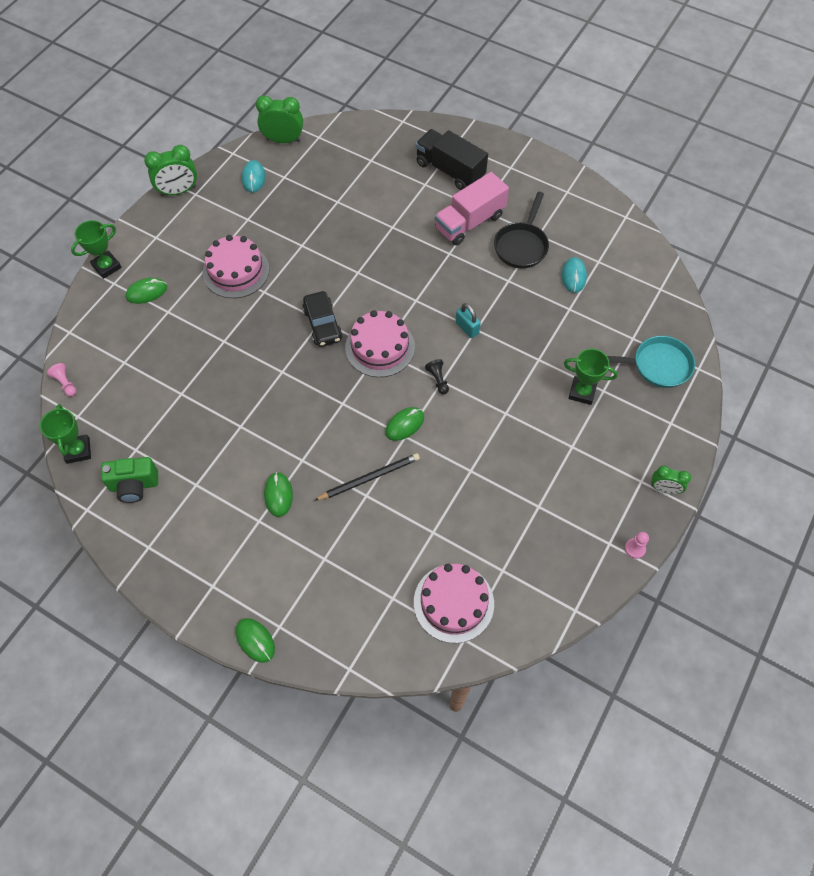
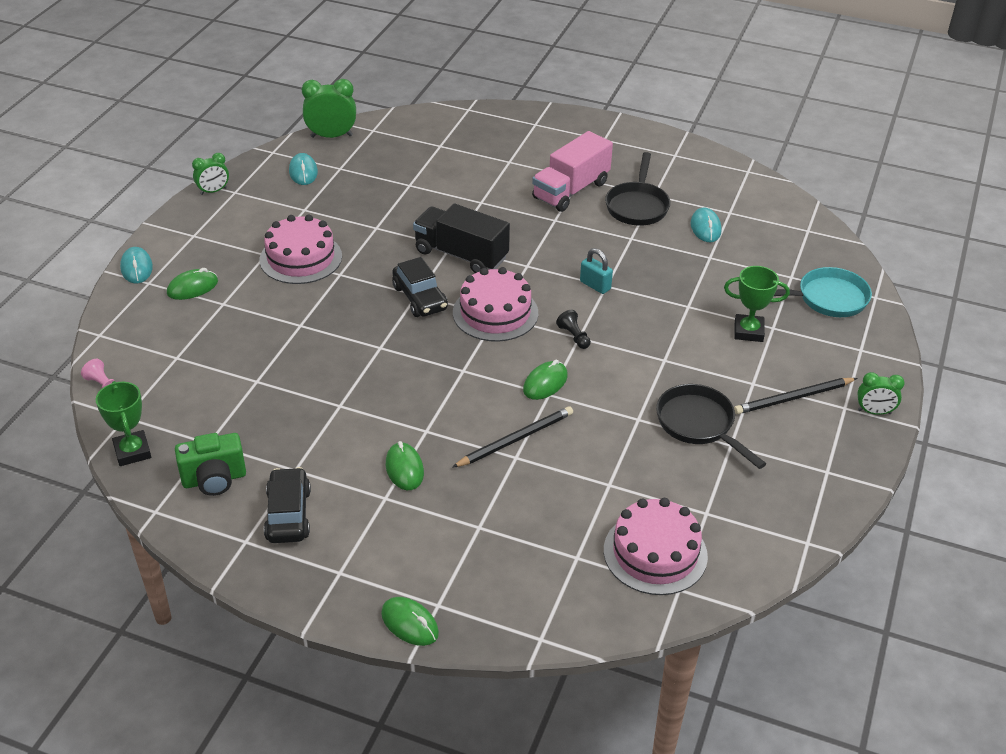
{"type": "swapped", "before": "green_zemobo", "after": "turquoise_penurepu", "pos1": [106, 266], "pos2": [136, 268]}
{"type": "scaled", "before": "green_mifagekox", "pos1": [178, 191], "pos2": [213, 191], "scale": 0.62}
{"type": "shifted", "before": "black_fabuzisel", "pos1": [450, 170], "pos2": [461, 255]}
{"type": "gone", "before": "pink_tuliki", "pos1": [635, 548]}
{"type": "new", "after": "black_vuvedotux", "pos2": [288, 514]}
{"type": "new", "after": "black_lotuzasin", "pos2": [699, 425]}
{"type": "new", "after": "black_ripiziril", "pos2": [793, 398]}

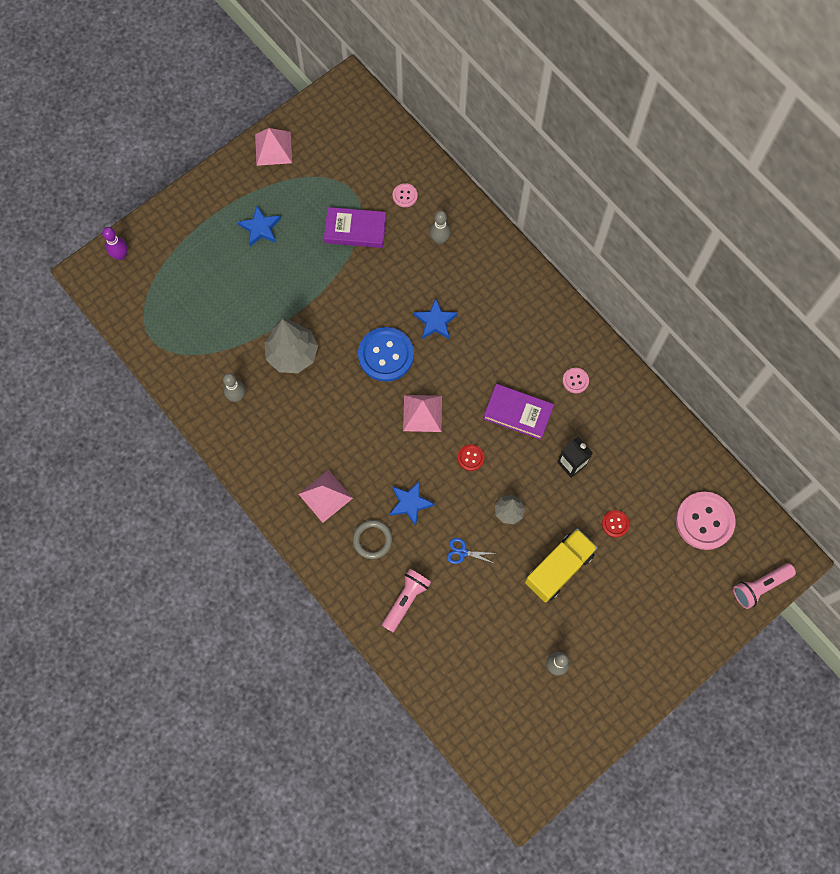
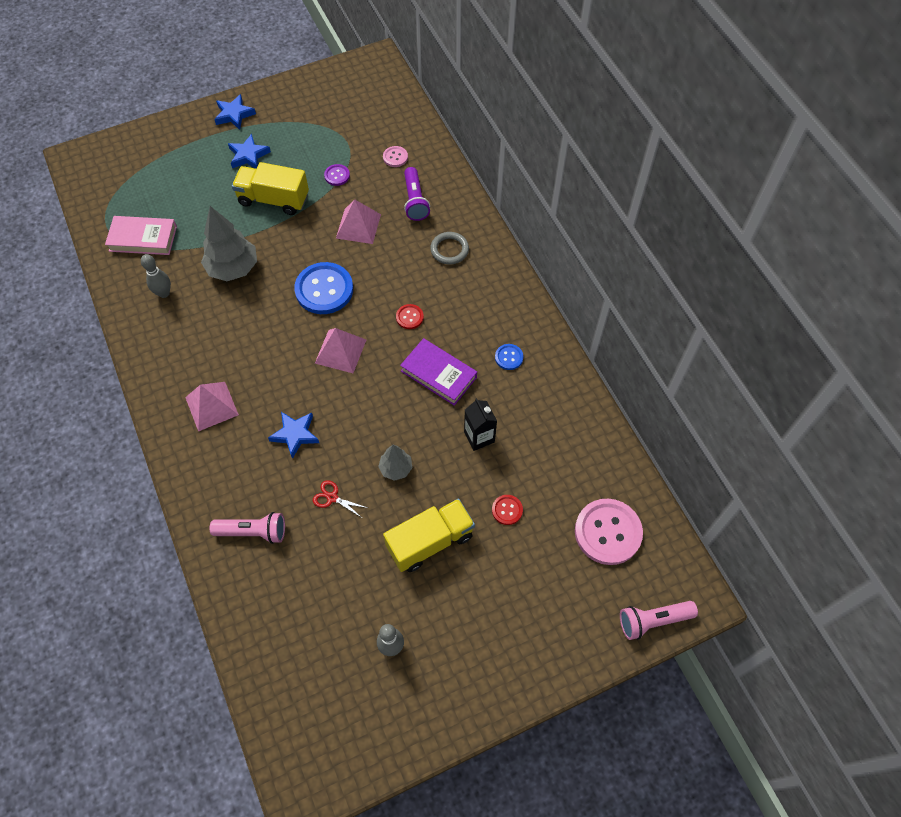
{"type": "gone", "before": "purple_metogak", "pos1": [121, 255]}
{"type": "shifted", "before": "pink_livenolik", "pos1": [273, 148], "pos2": [358, 226]}
{"type": "swapped", "before": "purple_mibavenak", "after": "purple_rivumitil", "pos1": [355, 230], "pos2": [337, 175]}
{"type": "shifted", "before": "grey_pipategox", "pos1": [372, 540], "pos2": [449, 250]}
{"type": "rotated", "before": "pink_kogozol", "pos1": [406, 600], "pos2": [253, 531], "turn": 45}
{"type": "shifted", "before": "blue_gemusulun", "pos1": [435, 322], "pos2": [234, 114]}
{"type": "swapped", "before": "grey_metogak", "after": "purple_kogozol", "pos1": [439, 239], "pos2": [415, 201]}
{"type": "repainted", "before": "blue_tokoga", "after": "red_tokoga", "pos1": [462, 552], "pos2": [332, 497]}
{"type": "shifted", "before": "red_rivumitil", "pos1": [470, 458], "pos2": [409, 317]}
{"type": "repainted", "before": "pink_rivumitil", "after": "blue_rivumitil", "pos1": [575, 381], "pos2": [509, 357]}
{"type": "new", "after": "pink_mibavenak", "pos2": [143, 238]}
{"type": "new", "after": "yellow_fabuzisel", "pos2": [273, 199]}

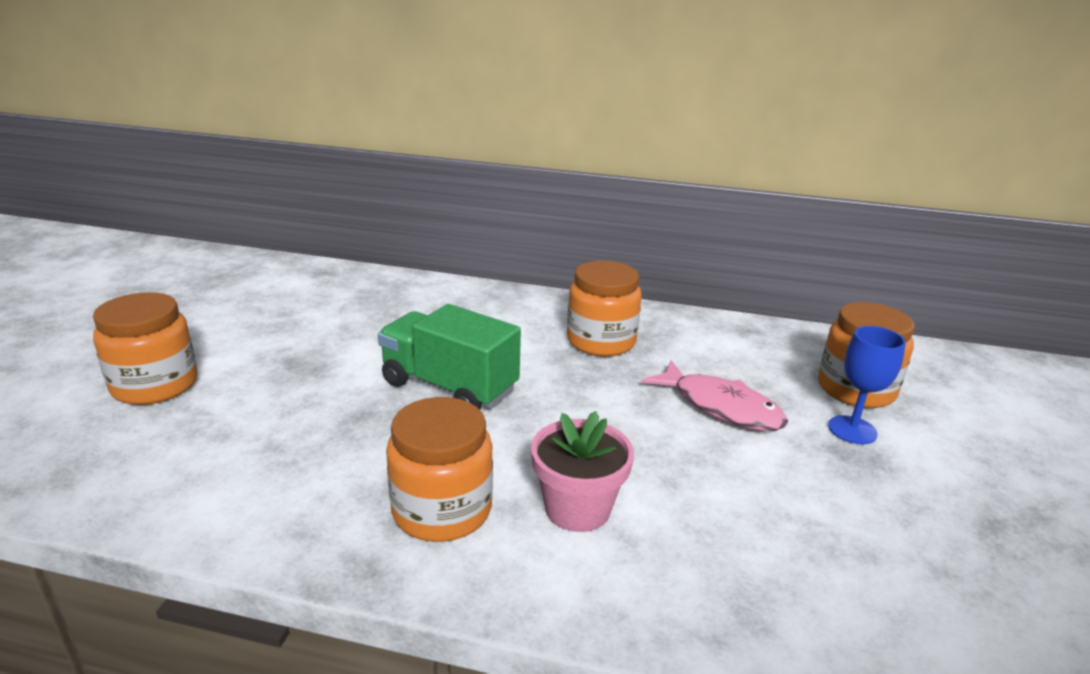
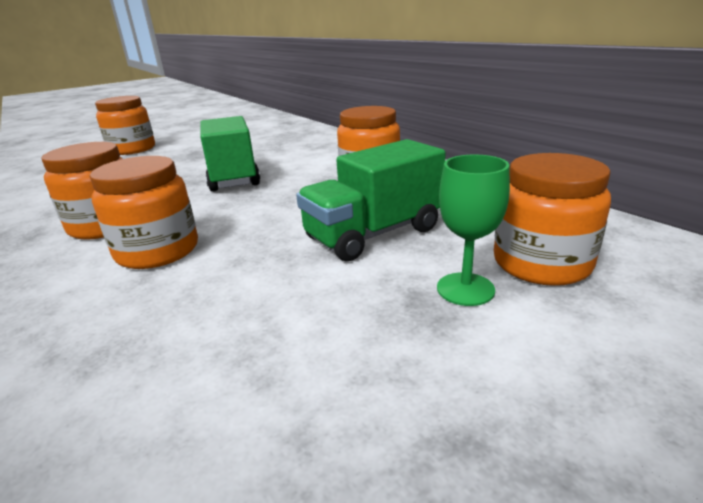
{"type": "swapped", "before": "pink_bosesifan", "after": "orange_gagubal", "pos1": [577, 508], "pos2": [158, 251]}
{"type": "swapped", "before": "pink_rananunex", "after": "green_fabuzisel", "pos1": [721, 407], "pos2": [374, 234]}
{"type": "repainted", "before": "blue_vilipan", "after": "green_vilipan", "pos1": [852, 430], "pos2": [465, 289]}

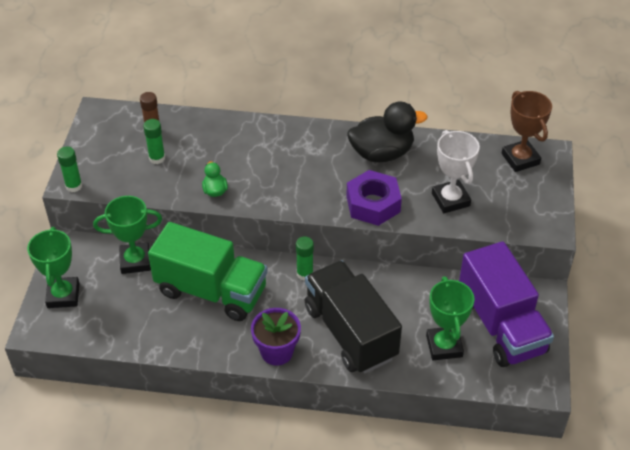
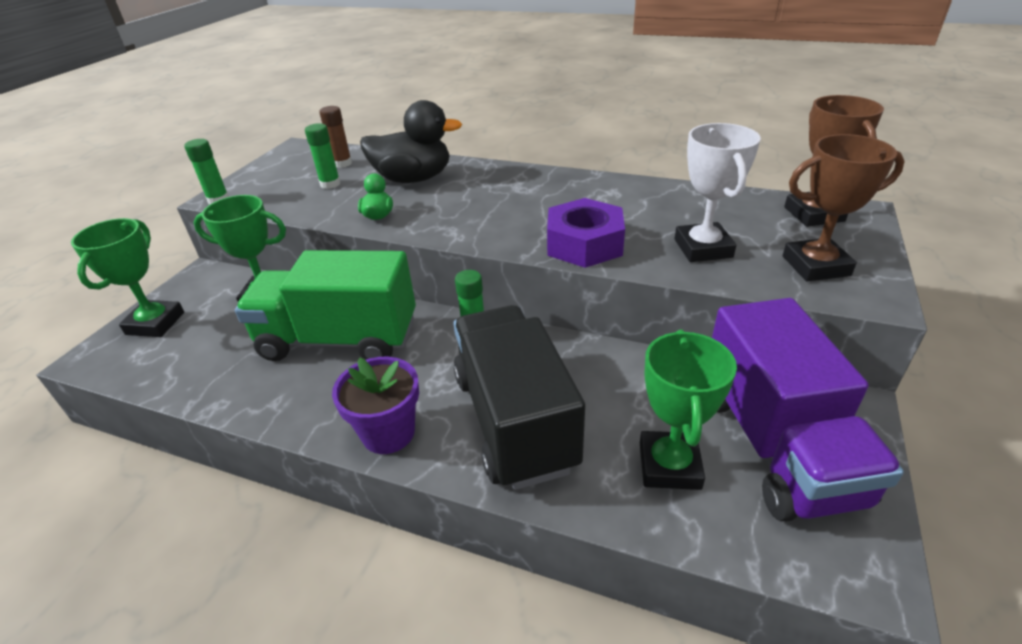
{"type": "rotated", "before": "green_fabuzisel", "pos1": [211, 291], "pos2": [339, 340], "turn": 150}
{"type": "shifted", "before": "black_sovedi", "pos1": [382, 153], "pos2": [413, 179]}
{"type": "new", "after": "brown_zemobo", "pos2": [815, 266]}

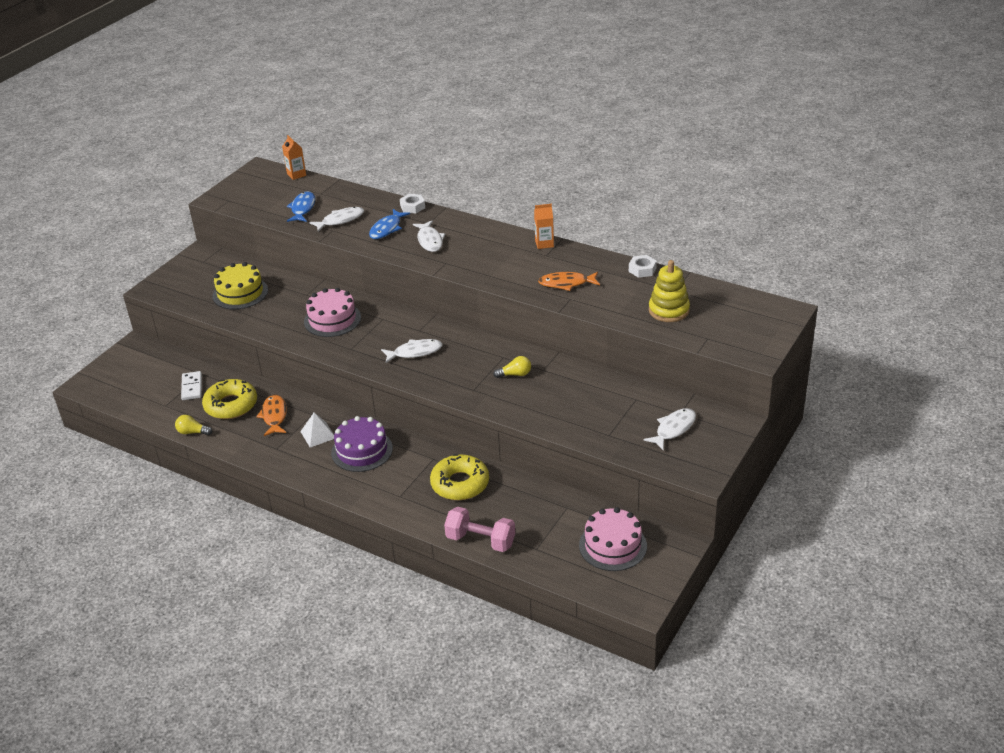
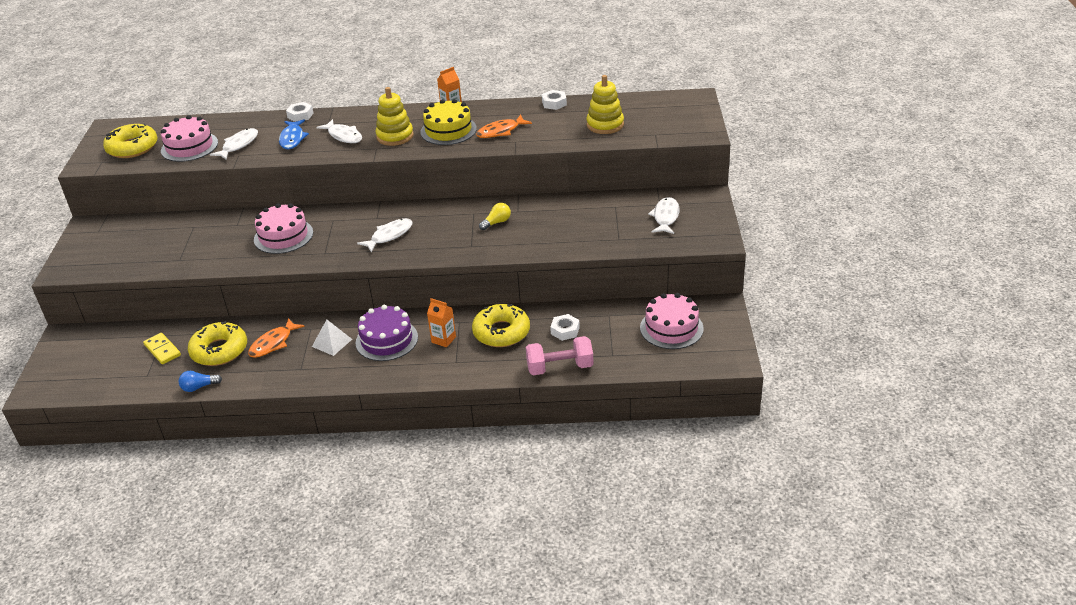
{"type": "repainted", "before": "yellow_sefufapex", "after": "blue_sefufapex", "pos1": [192, 432], "pos2": [199, 387]}
{"type": "repainted", "before": "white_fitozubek", "after": "yellow_fitozubek", "pos1": [192, 387], "pos2": [162, 350]}
{"type": "shifted", "before": "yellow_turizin", "pos1": [240, 293], "pos2": [448, 130]}
{"type": "rotated", "before": "orange_rananunex", "pos1": [274, 416], "pos2": [273, 343], "turn": -105}
{"type": "shifted", "before": "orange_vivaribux", "pos1": [296, 174], "pos2": [443, 339]}
{"type": "swapped", "before": "blue_rananunex", "after": "pink_turizin", "pos1": [303, 208], "pos2": [189, 146]}
{"type": "new", "after": "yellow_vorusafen", "pos2": [132, 148]}
{"type": "new", "after": "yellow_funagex", "pos2": [395, 136]}
{"type": "new", "after": "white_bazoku", "pos2": [565, 330]}

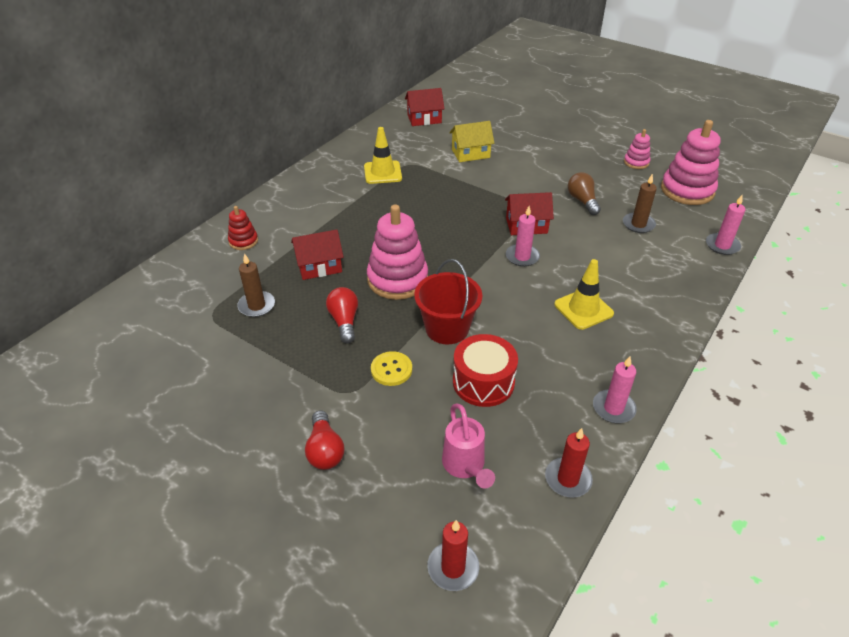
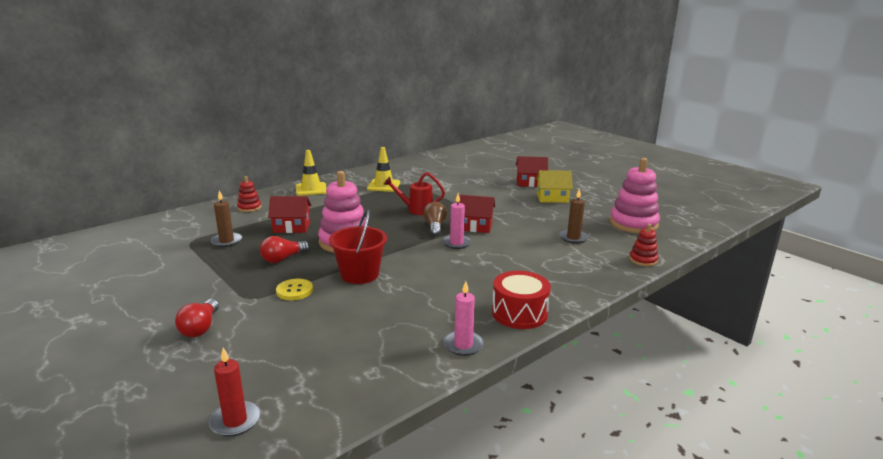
{"type": "rotated", "before": "red_sefufapex", "pos1": [344, 321], "pos2": [283, 259], "turn": -135}
{"type": "shifted", "before": "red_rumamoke", "pos1": [424, 119], "pos2": [530, 183]}
{"type": "gone", "before": "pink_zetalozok", "pos1": [465, 466]}
{"type": "shifted", "before": "yellow_rumamoke", "pos1": [470, 153], "pos2": [552, 198]}
{"type": "shifted", "before": "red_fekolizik", "pos1": [483, 382], "pos2": [519, 313]}
{"type": "gone", "before": "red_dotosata", "pos1": [568, 479]}
{"type": "shifted", "before": "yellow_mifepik", "pos1": [583, 309], "pos2": [311, 189]}
{"type": "shifted", "before": "brown_sefufapex", "pos1": [582, 201], "pos2": [435, 227]}
{"type": "gone", "before": "pink_funagex", "pos1": [636, 162]}
{"type": "swapped", "before": "pink_dotosata", "after": "red_funagex", "pos1": [722, 245], "pos2": [643, 260]}
{"type": "new", "after": "red_zetalozok", "pos2": [416, 210]}

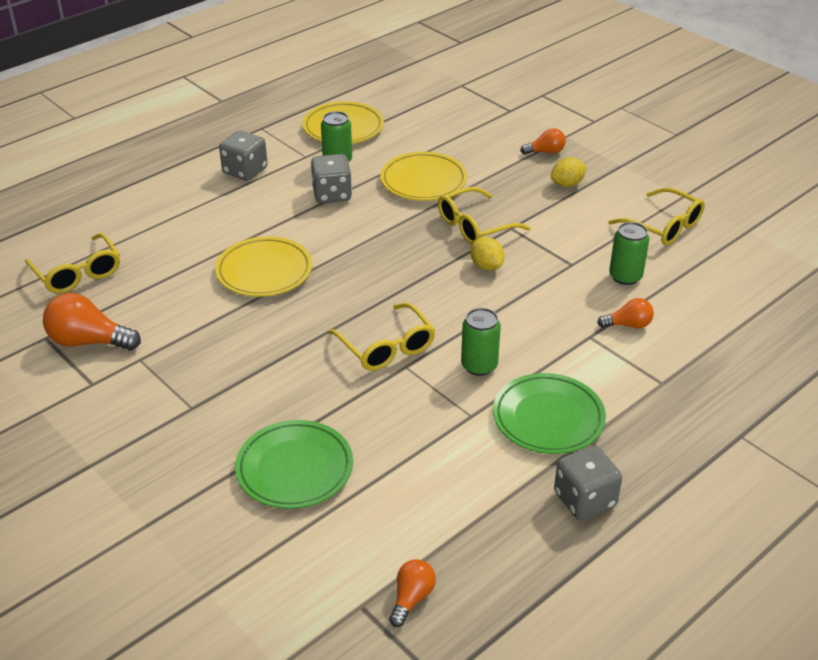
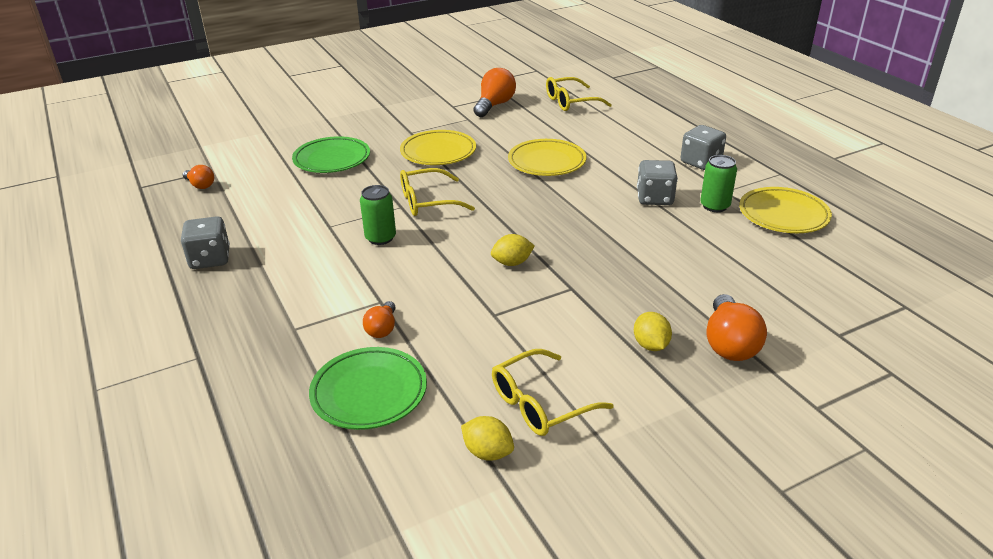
{"type": "shifted", "before": "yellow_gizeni", "pos1": [423, 181], "pos2": [438, 152]}
{"type": "gone", "before": "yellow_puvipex", "pos1": [475, 226]}
{"type": "shifted", "before": "green_gizeni", "pos1": [548, 418], "pos2": [369, 392]}
{"type": "scaled", "before": "orange_sefufapex", "pos1": [545, 152], "pos2": [729, 343], "scale": 1.73}
{"type": "gone", "before": "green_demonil", "pos1": [625, 276]}
{"type": "new", "after": "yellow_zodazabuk", "pos2": [488, 452]}

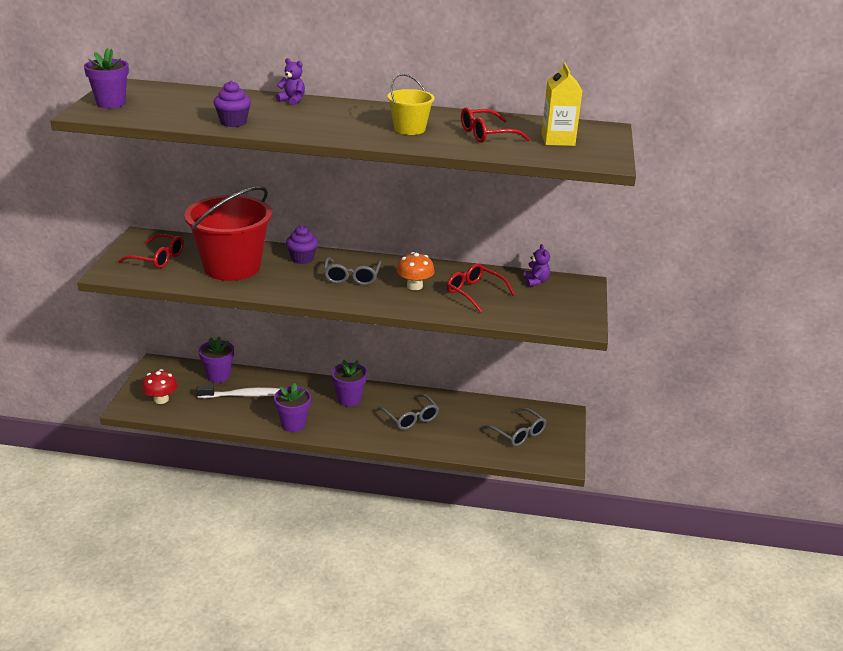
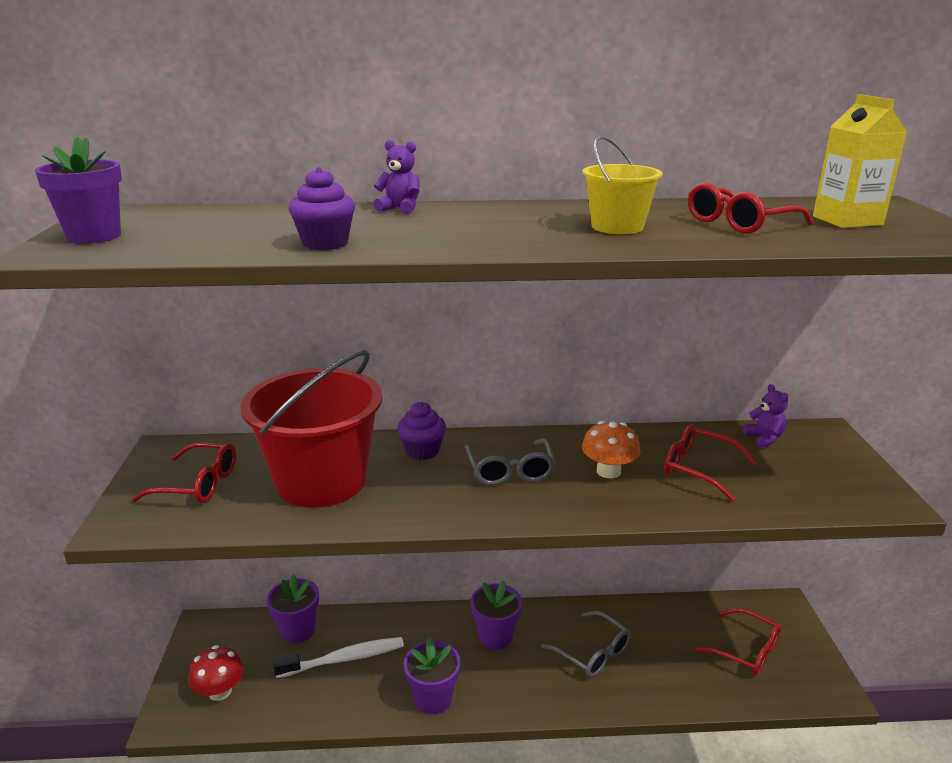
{"type": "repainted", "before": "grey_puvipex", "after": "red_puvipex", "pos1": [518, 433], "pos2": [746, 650]}

